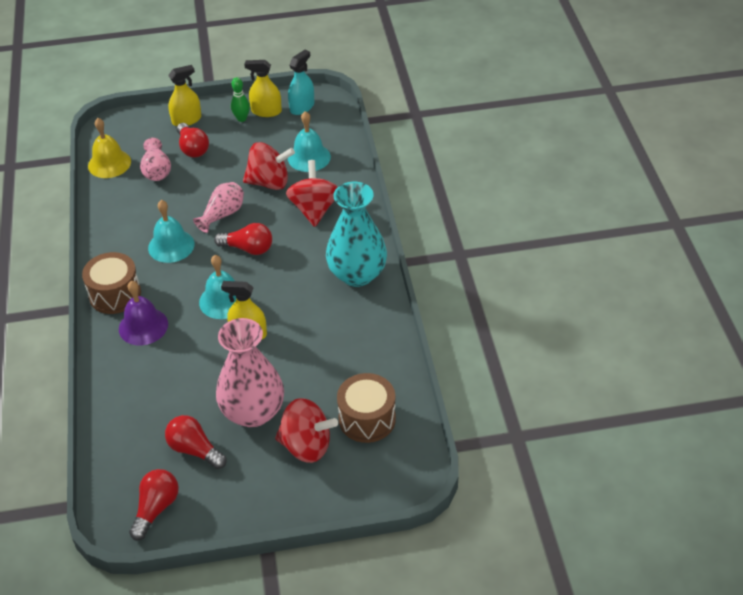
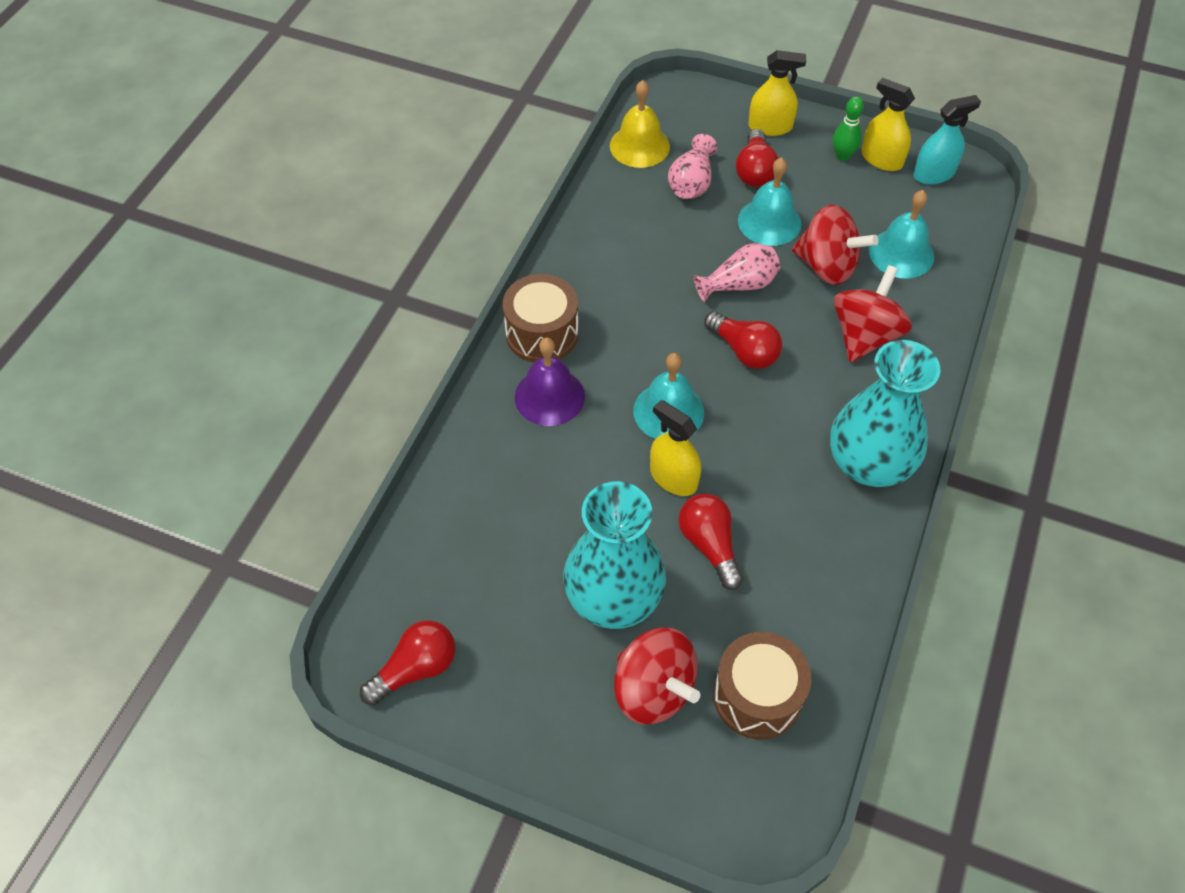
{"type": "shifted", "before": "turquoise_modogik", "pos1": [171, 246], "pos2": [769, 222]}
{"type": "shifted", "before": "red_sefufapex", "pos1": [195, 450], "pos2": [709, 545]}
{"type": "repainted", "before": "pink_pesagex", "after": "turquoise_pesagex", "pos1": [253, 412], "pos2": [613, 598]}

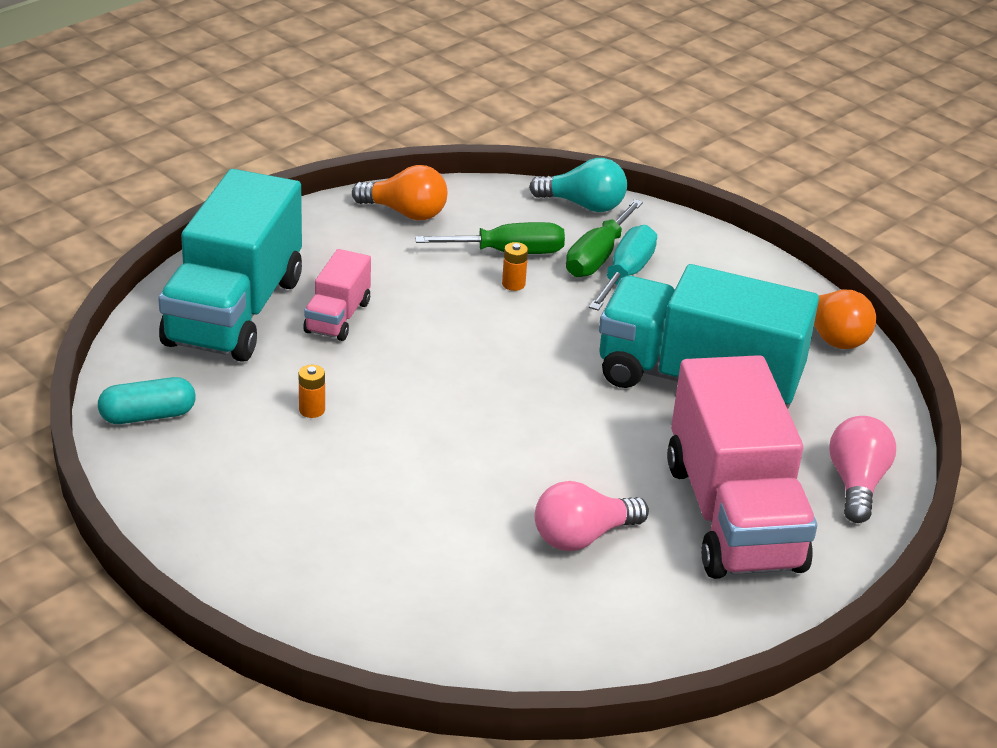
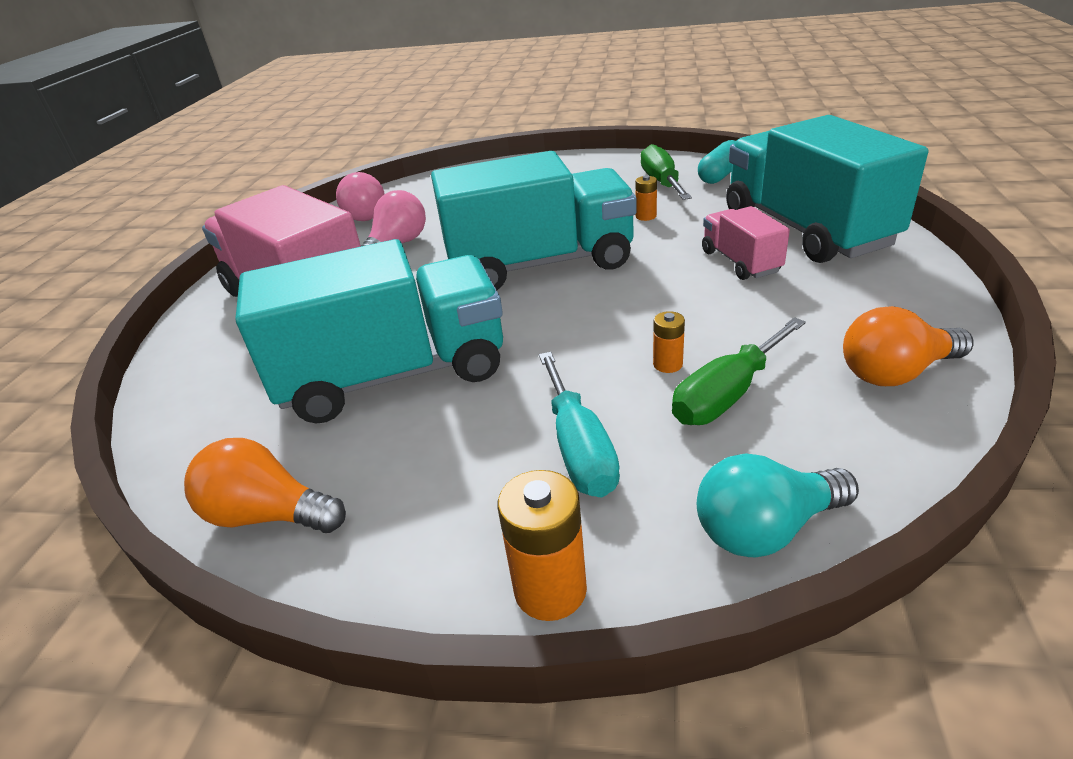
{"type": "shifted", "before": "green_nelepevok", "pos1": [597, 257], "pos2": [661, 182]}
{"type": "shifted", "before": "pink_sefufapex", "pos1": [856, 484], "pos2": [363, 214]}
{"type": "new", "after": "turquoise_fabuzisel", "pos2": [540, 264]}
{"type": "new", "after": "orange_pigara", "pos2": [550, 589]}

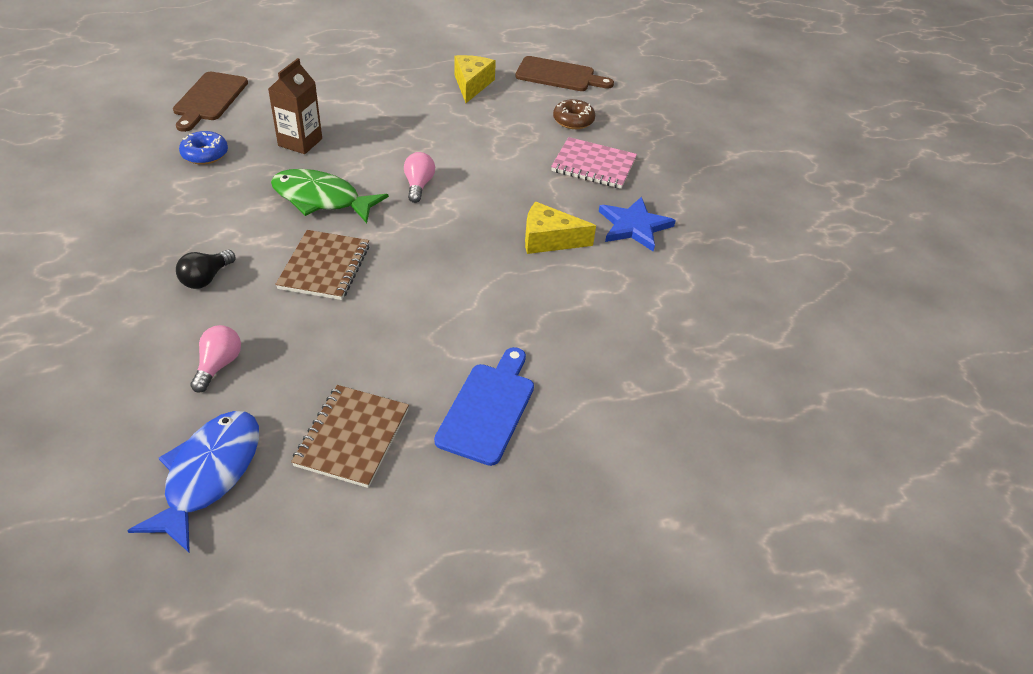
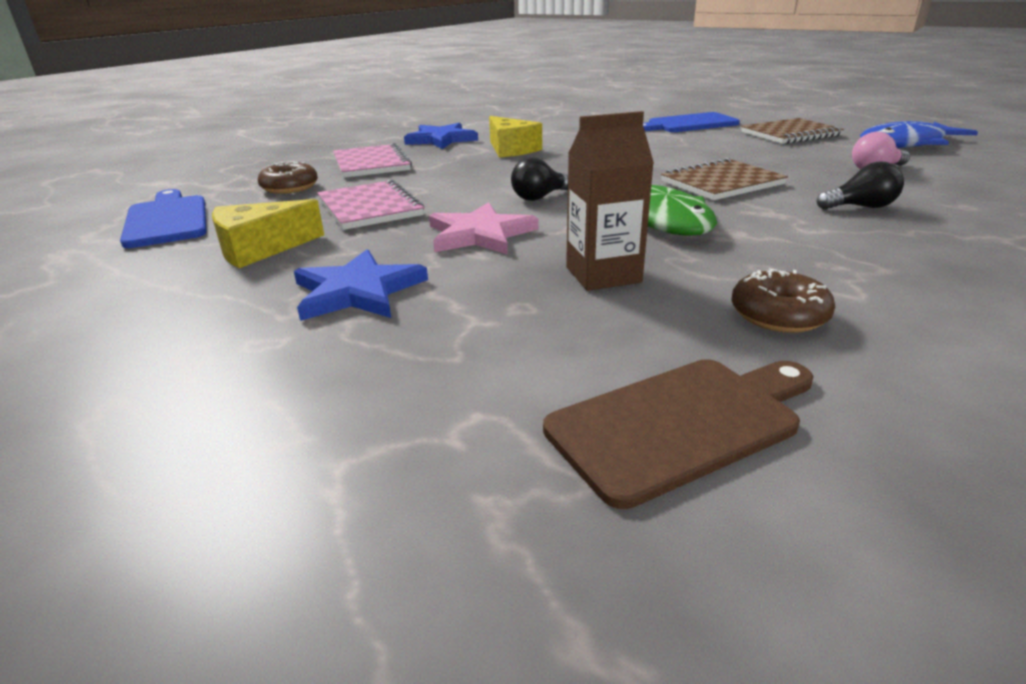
{"type": "repainted", "before": "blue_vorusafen", "after": "brown_vorusafen", "pos1": [205, 154], "pos2": [778, 315]}
{"type": "repainted", "before": "pink_sefufapex", "after": "black_sefufapex", "pos1": [418, 185], "pos2": [540, 197]}
{"type": "repainted", "before": "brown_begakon", "after": "blue_begakon", "pos1": [559, 75], "pos2": [167, 220]}
{"type": "new", "after": "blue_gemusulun", "pos2": [358, 291]}
{"type": "new", "after": "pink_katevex", "pos2": [370, 208]}
{"type": "new", "after": "pink_gemusulun", "pos2": [480, 234]}

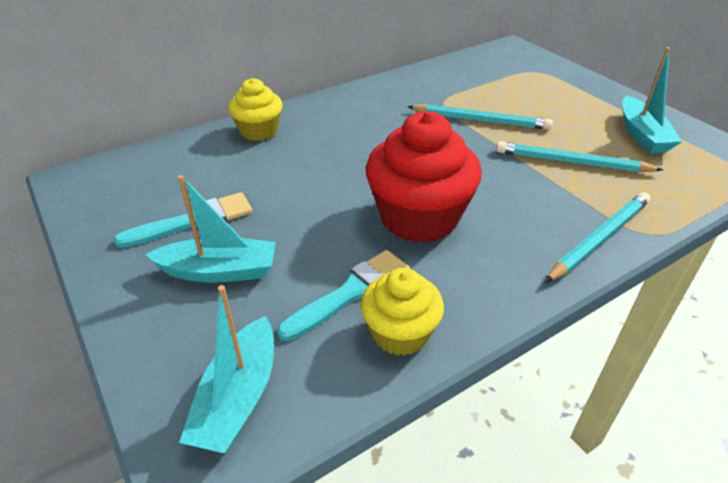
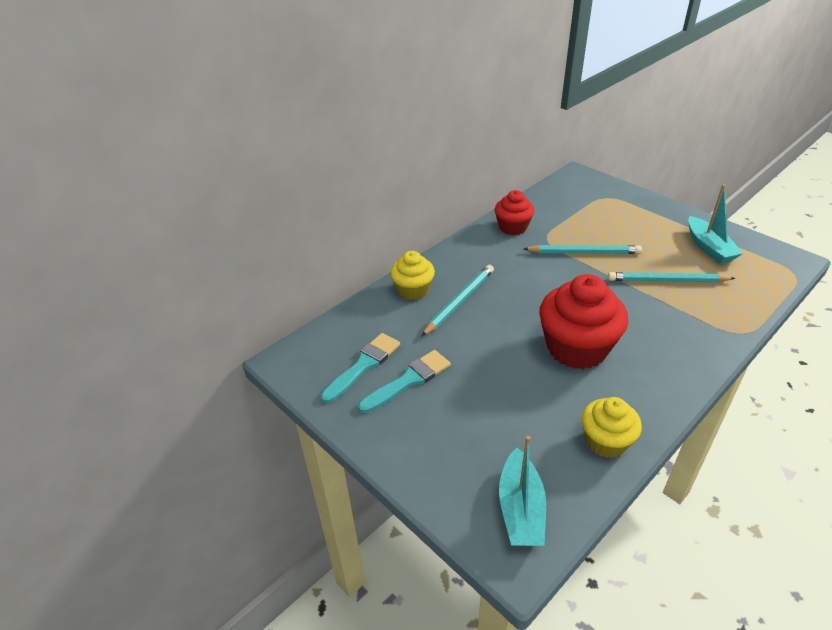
{"type": "gone", "before": "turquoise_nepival", "pos1": [219, 271]}
{"type": "shifted", "before": "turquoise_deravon", "pos1": [351, 292], "pos2": [364, 365]}
{"type": "shifted", "before": "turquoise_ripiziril", "pos1": [599, 239], "pos2": [459, 301]}
{"type": "new", "after": "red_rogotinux", "pos2": [512, 227]}

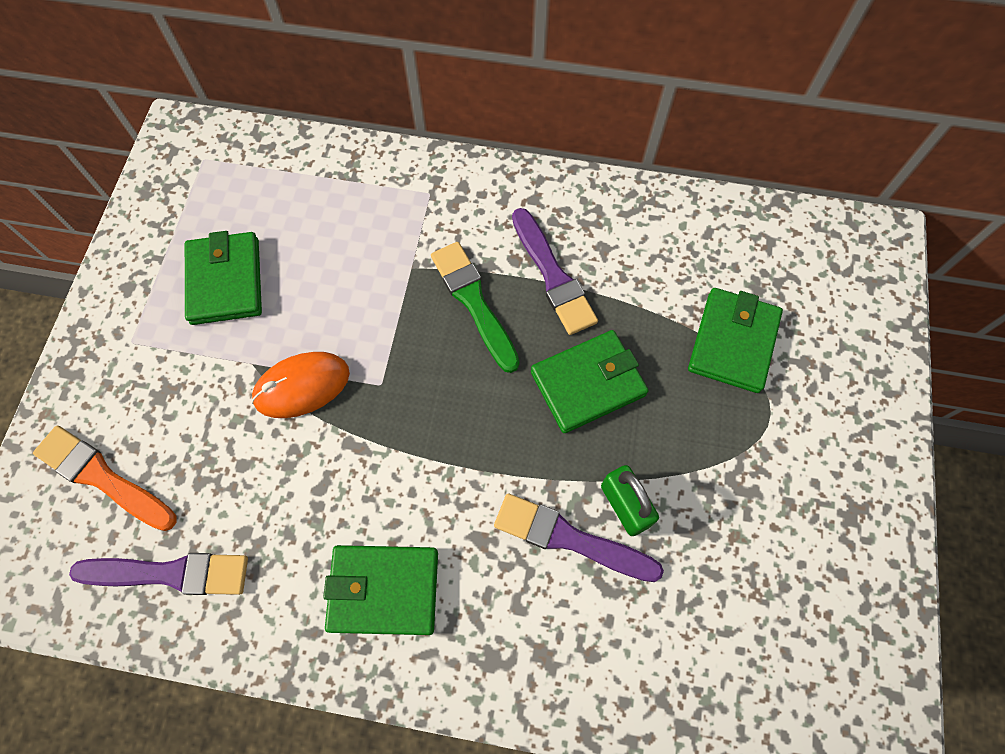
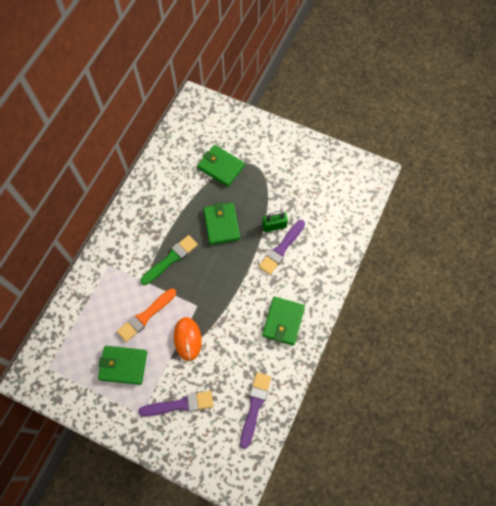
{"type": "shifted", "before": "orange_deravon", "pos1": [102, 477], "pos2": [145, 316]}
{"type": "rotated", "before": "green_deravon", "pos1": [474, 302], "pos2": [171, 259], "turn": 150}
{"type": "shifted", "before": "purple_deravon", "pos1": [553, 276], "pos2": [180, 404]}

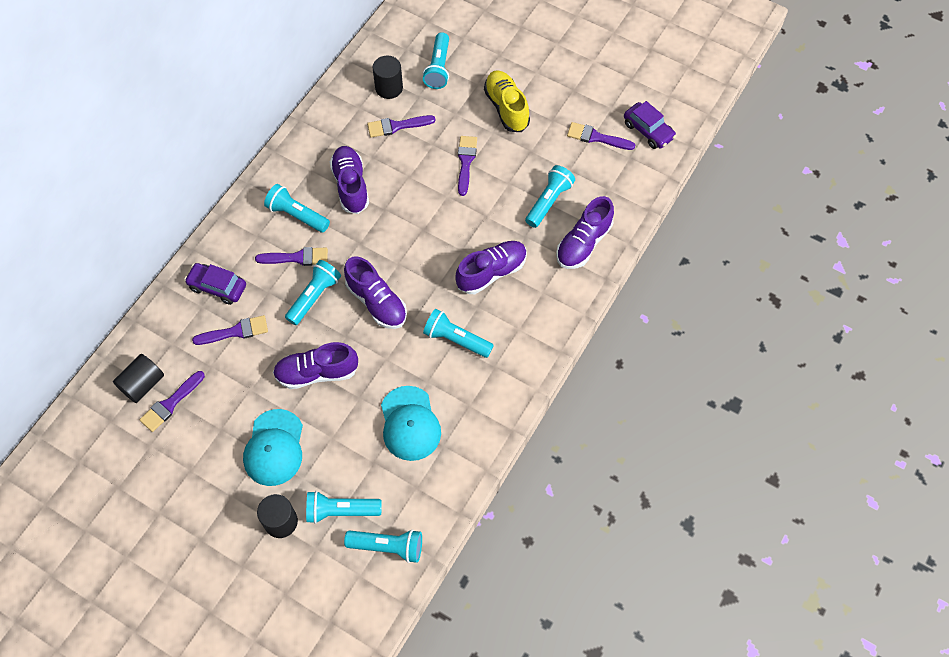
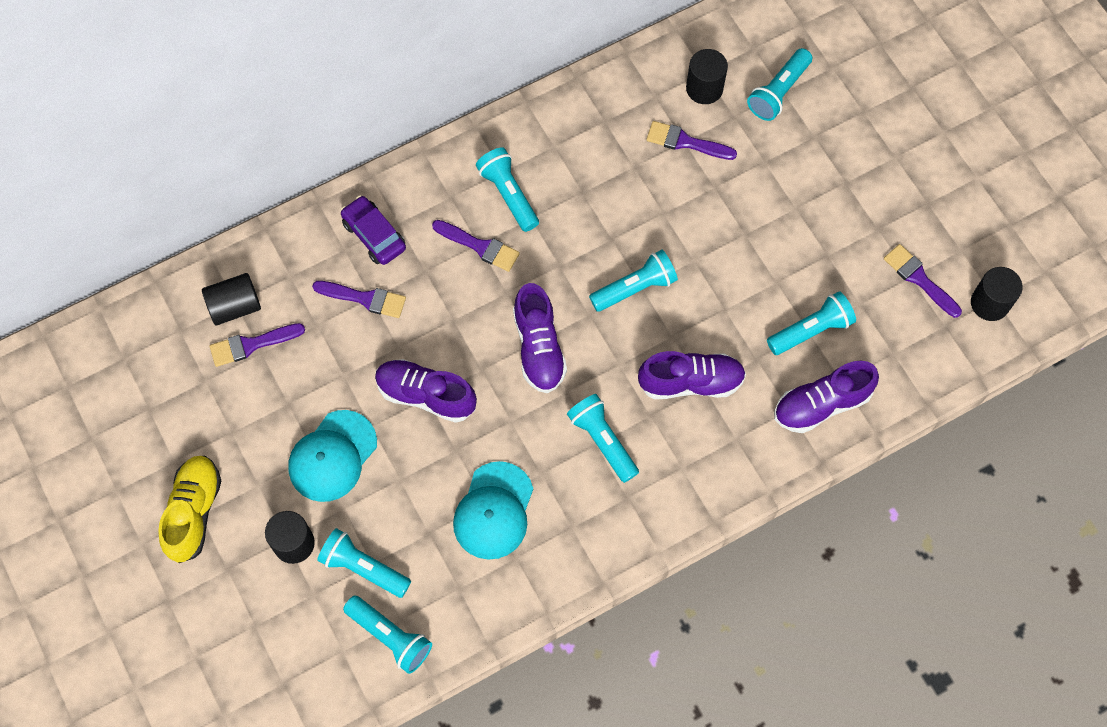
{"type": "shifted", "before": "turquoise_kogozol", "pos1": [314, 296], "pos2": [635, 288]}
{"type": "gone", "before": "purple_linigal", "pos1": [351, 186]}
{"type": "gone", "before": "purple_deravon", "pos1": [466, 162]}
{"type": "shifted", "before": "yellow_linigal", "pos1": [506, 108], "pos2": [194, 512]}
{"type": "swapped", "before": "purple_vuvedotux", "after": "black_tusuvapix", "pos1": [648, 130], "pos2": [990, 303]}

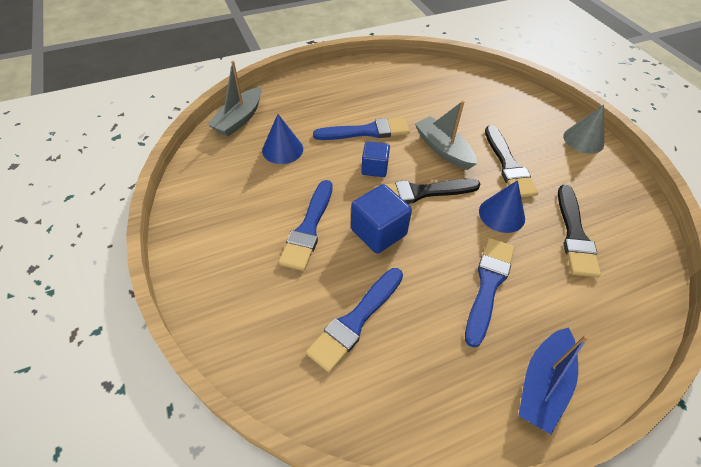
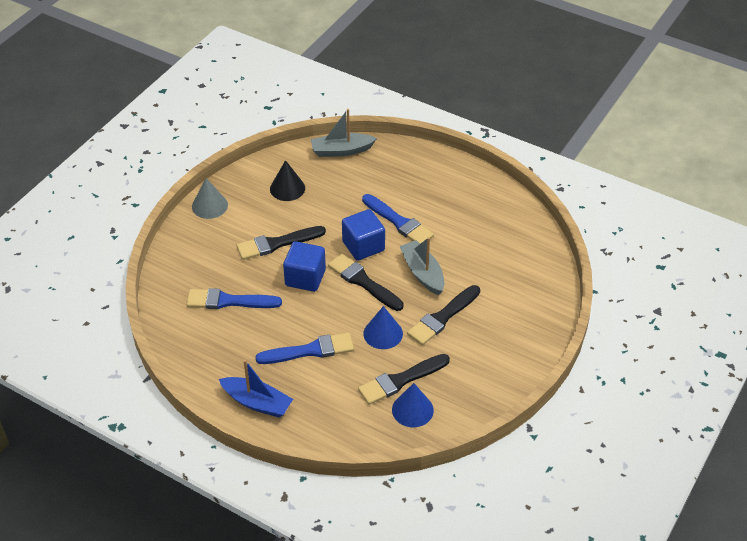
{"type": "shifted", "before": "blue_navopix", "pos1": [282, 149], "pos2": [412, 410]}
{"type": "repainted", "before": "blue_deravon", "after": "black_deravon", "pos1": [308, 228], "pos2": [277, 243]}
{"type": "scaled", "before": "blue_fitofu", "pos1": [374, 168], "pos2": [363, 246], "scale": 1.54}
{"type": "rotated", "before": "grey_nepival", "pos1": [443, 149], "pos2": [422, 273], "turn": -45}
{"type": "rotated", "before": "blue_nepival", "pos1": [543, 384], "pos2": [257, 403], "turn": -150}
{"type": "shifted", "before": "grey_navopix", "pos1": [583, 140], "pos2": [209, 206]}
{"type": "new", "after": "black_navopix", "pos2": [287, 188]}

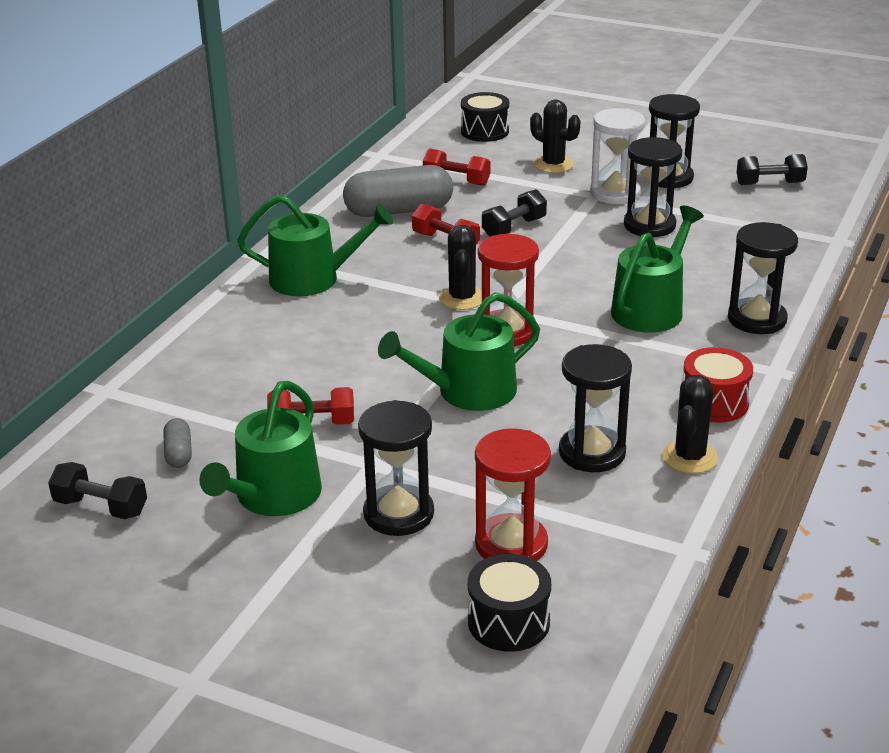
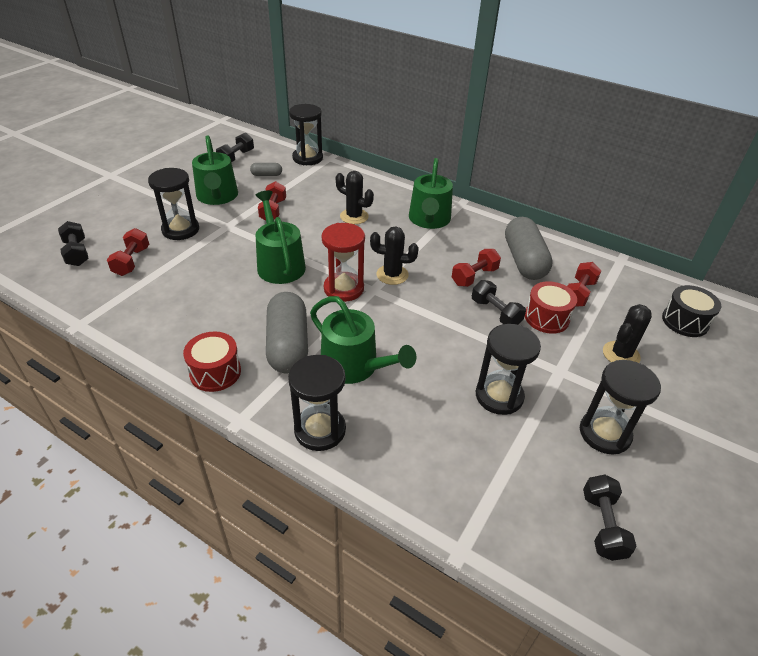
{"type": "rotated", "before": "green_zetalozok", "pos1": [273, 497], "pos2": [217, 197], "turn": -135}
{"type": "swapped", "before": "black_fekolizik", "after": "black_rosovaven", "pos1": [508, 622], "pos2": [77, 253]}
{"type": "swapped", "before": "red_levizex", "after": "red_rosovaven", "pos1": [511, 544], "pos2": [132, 261]}
{"type": "shifted", "before": "black_levizex", "pos1": [592, 453], "pos2": [307, 158]}
{"type": "gone", "before": "white_levizex", "pos1": [615, 193]}
{"type": "shifted", "before": "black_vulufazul", "pos1": [689, 457], "pos2": [354, 216]}
{"type": "new", "after": "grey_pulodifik", "pos2": [288, 345]}
{"type": "new", "after": "red_fekolizik", "pos2": [546, 318]}

